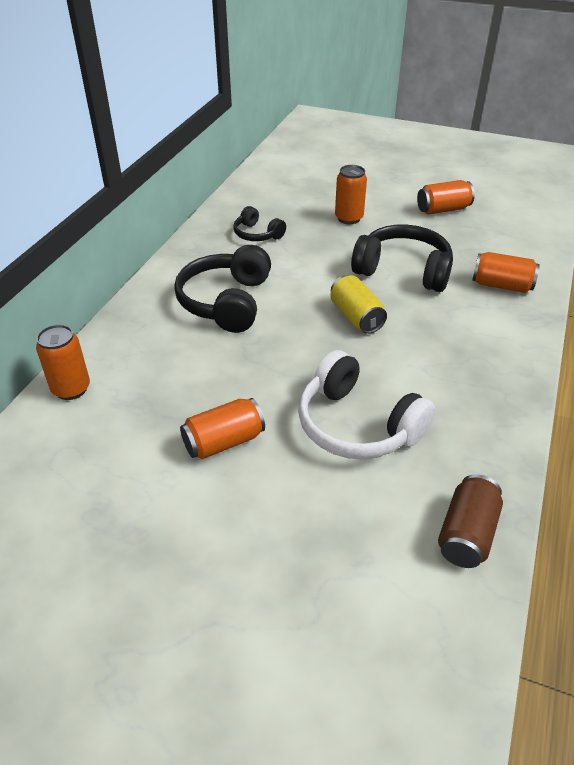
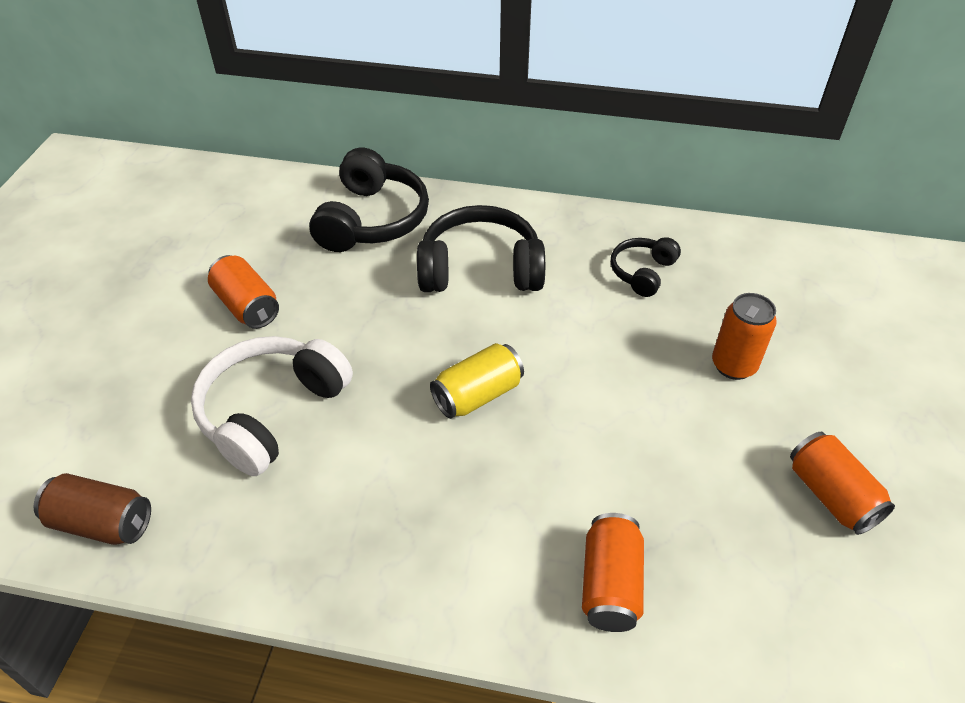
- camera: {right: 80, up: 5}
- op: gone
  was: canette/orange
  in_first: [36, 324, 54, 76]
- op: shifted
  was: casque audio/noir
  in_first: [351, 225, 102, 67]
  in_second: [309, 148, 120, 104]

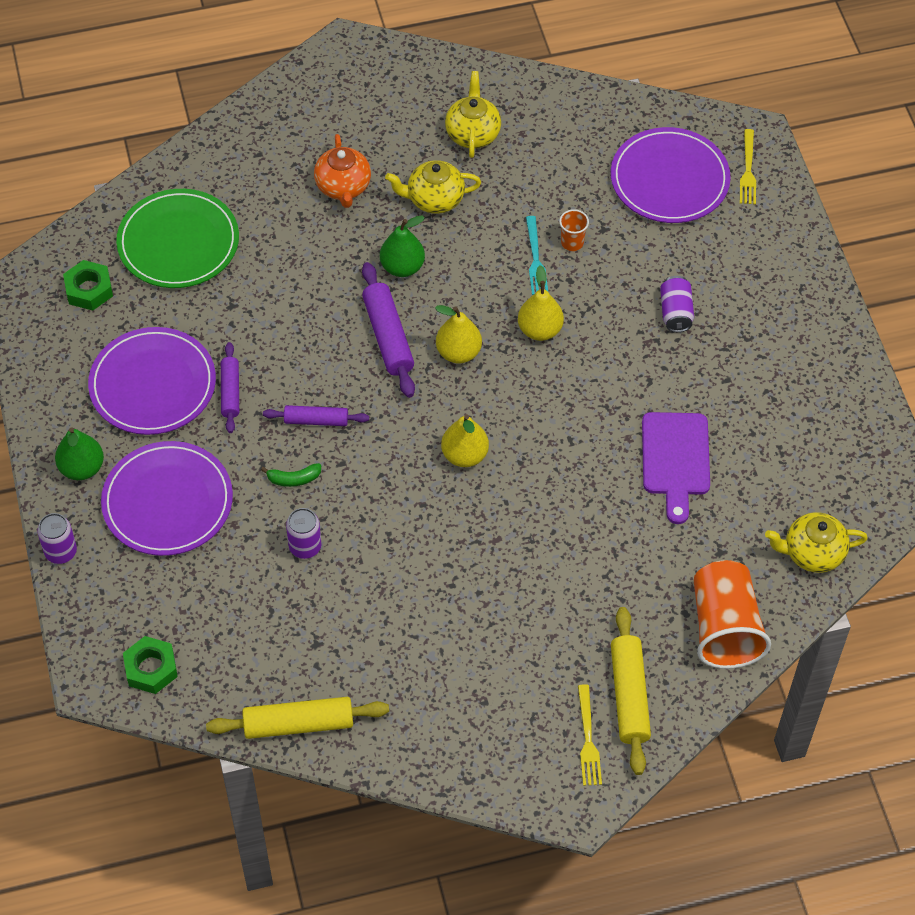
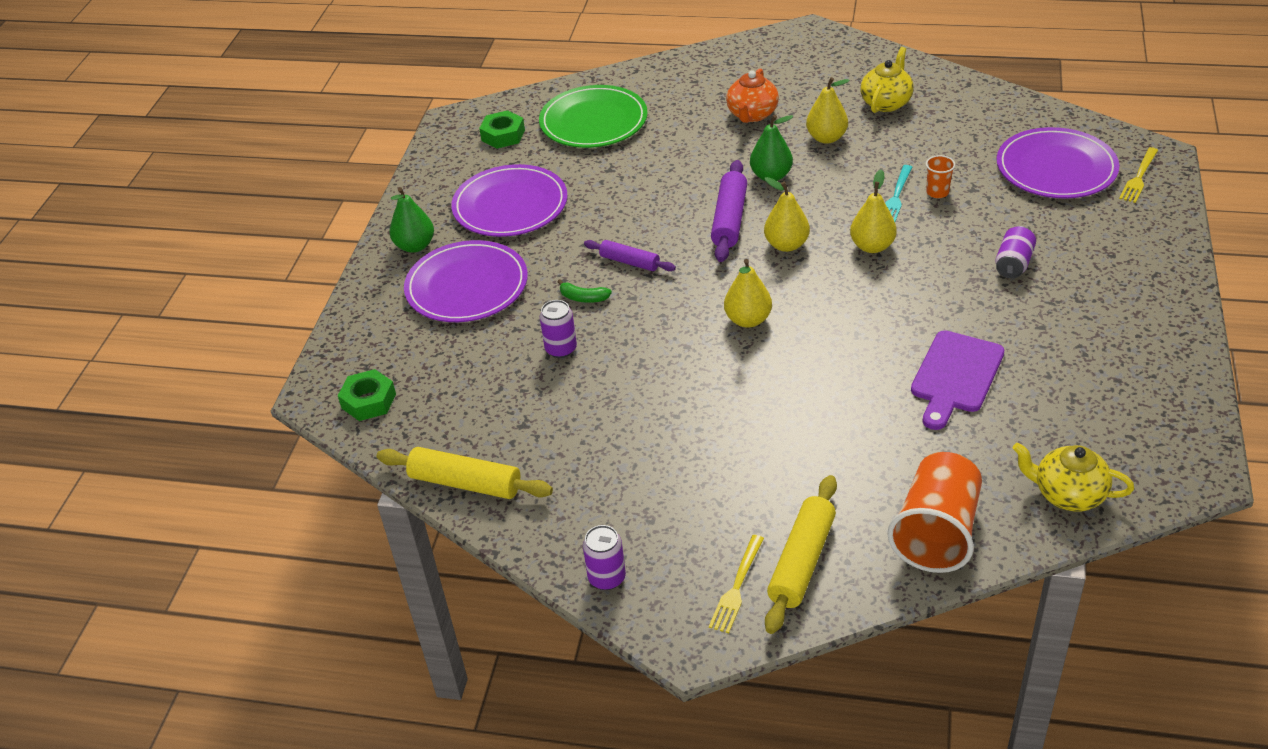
- camera: {right: 30, up: -15}
- op: gone
  was: rouleau à pâtisserie/violet
  in_first: [221, 342, 18, 91]
- op: shifted
  was: canette/violet
  in_first: [37, 513, 40, 51]
  in_second: [583, 525, 43, 65]
- op: swapped
  was: théière/jaune
  now: poire/jaune
  in_first: [385, 160, 96, 54]
  in_second: [806, 77, 44, 67]

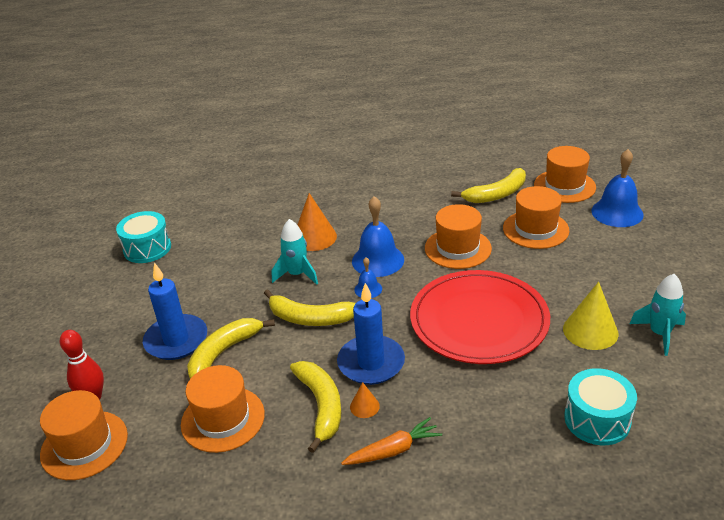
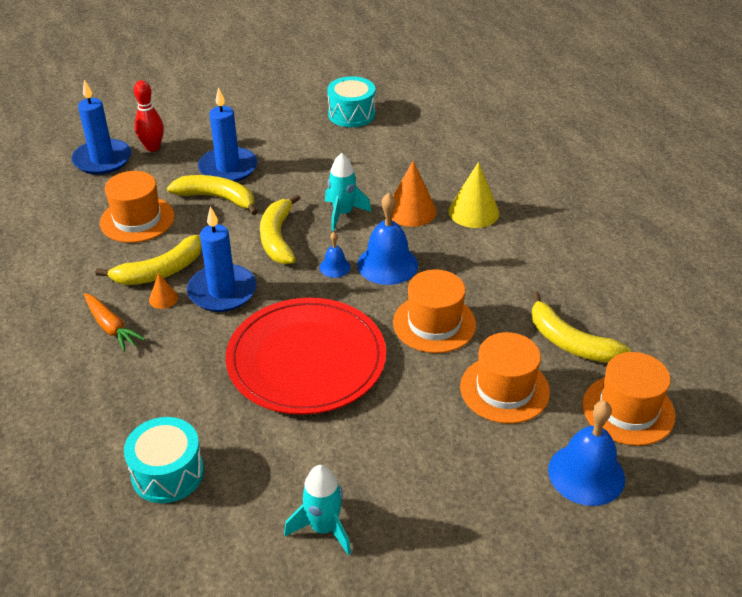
- camera: {right: 70, up: 5}
- op: shifted
  was: cône/jaune
  in_first: [563, 282, 56, 68]
  in_second: [448, 162, 51, 66]
- op: swapped
  was: chapeau/orange
  now: bougie/bleu
  in_first: [40, 390, 88, 90]
  in_second: [71, 79, 60, 96]

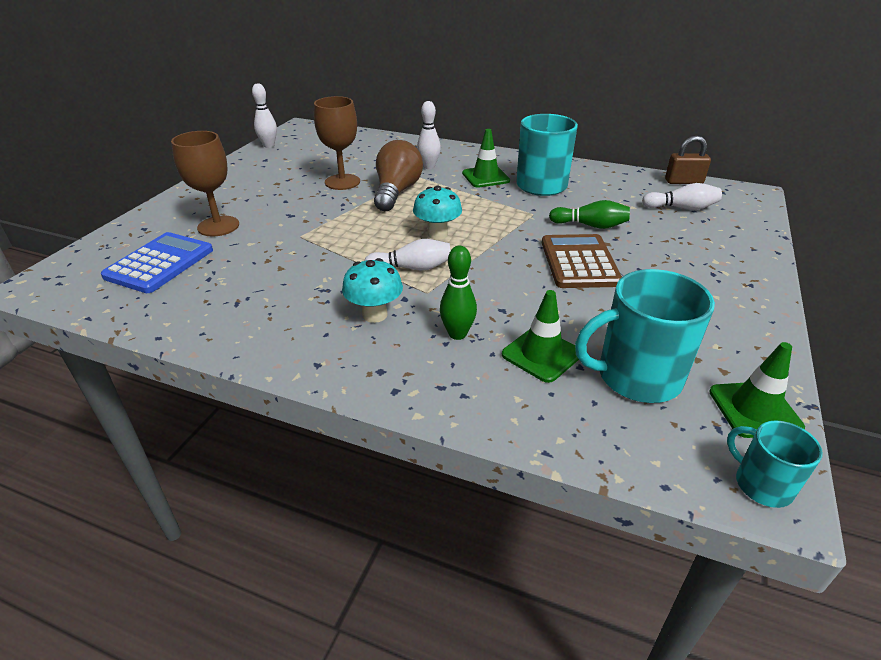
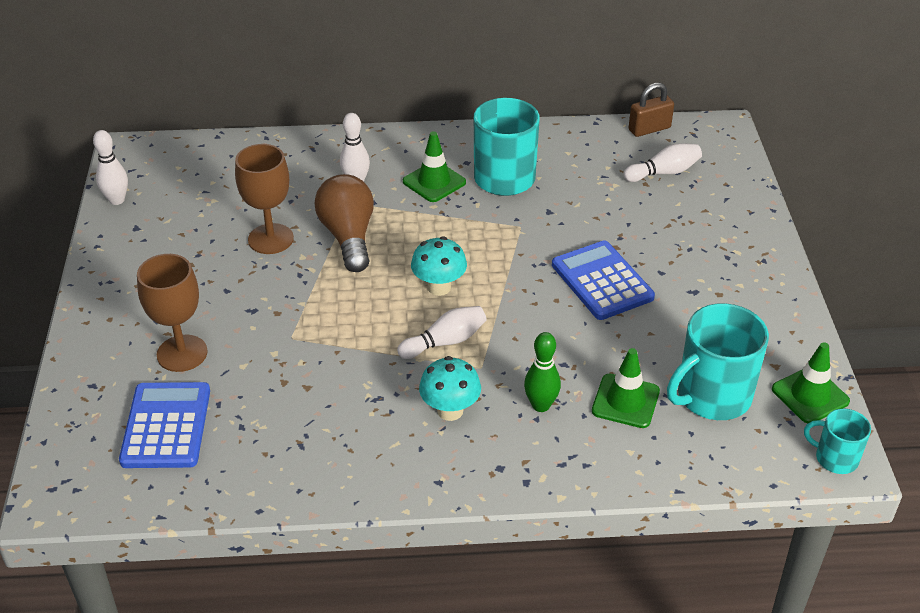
- camera: {right: -25, up: 5}
- op: gone
  was: quille/vert
  in_first: [549, 200, 81, 29]
- op: repainted
  was: calculatrice/marron
  now: calculatrice/bleu
  in_first: [542, 234, 80, 54]
  in_second: [552, 241, 103, 79]

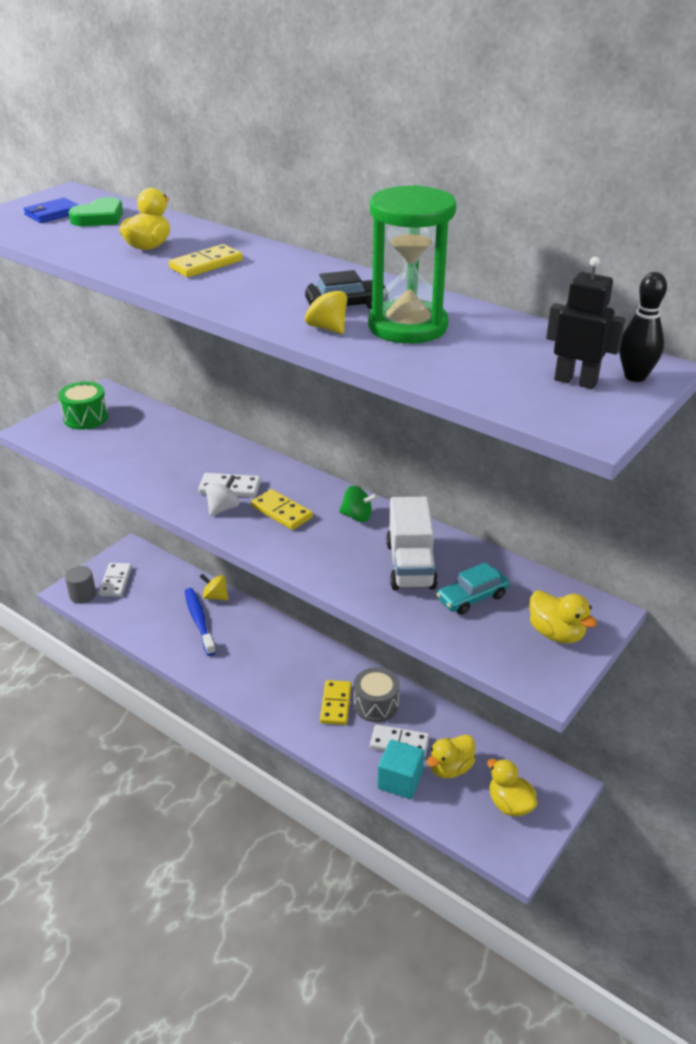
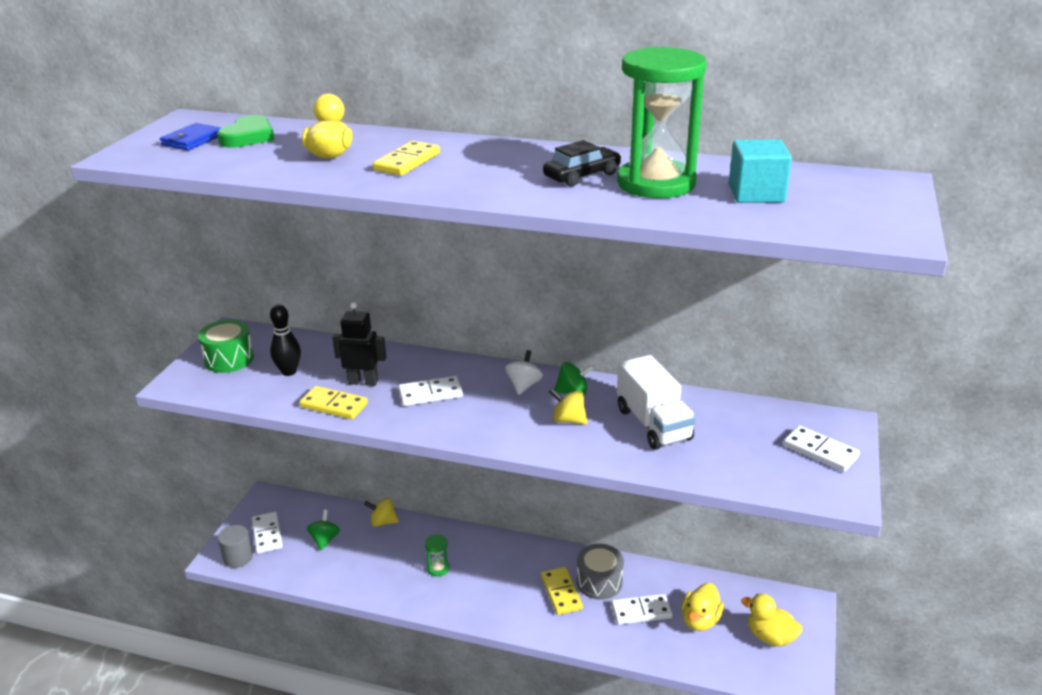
- camera: {right: -20, up: -5}
- op: gone
  was: brosse à dents/bleu
  in_first: [185, 588, 31, 68]
- op: gone
  was: voiture/turquoise
  in_first: [437, 562, 73, 52]
- op: new
  now: toupie/vert
  in_second: [307, 510, 33, 40]
- op: new
  now: sablier/vert
  in_second: [425, 534, 24, 43]
- op: shifted
  was: toupie/blanc
  in_first: [205, 475, 34, 41]
  in_second: [505, 350, 38, 45]
- op: shifted
  was: domino/jaune
  in_first: [251, 489, 62, 41]
  in_second: [299, 386, 69, 33]
- op: shifted
  was: toupie/jaune
  in_first: [305, 283, 42, 51]
  in_second: [549, 388, 38, 37]
- op: shifted
  was: cube/turquoise
  in_first: [377, 739, 47, 60]
  in_second: [729, 139, 63, 64]
- op: shifted
  was: robot/noir
  in_first: [546, 257, 80, 132]
  in_second: [332, 302, 54, 84]
- op: shifted
  was: quille/noir
  in_first: [619, 272, 48, 110]
  in_second: [270, 304, 31, 72]
- op: swapped
  was: canard/jaune
  now: domino/blanc
  in_first: [529, 590, 68, 54]
  in_second: [783, 425, 77, 47]

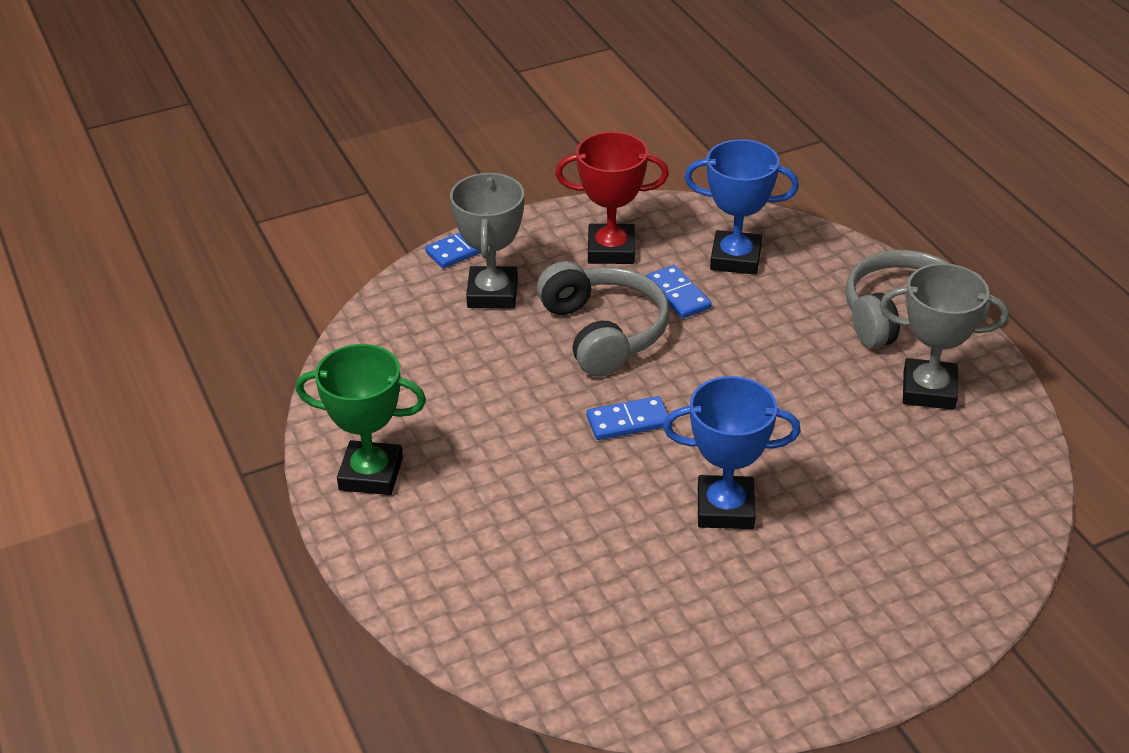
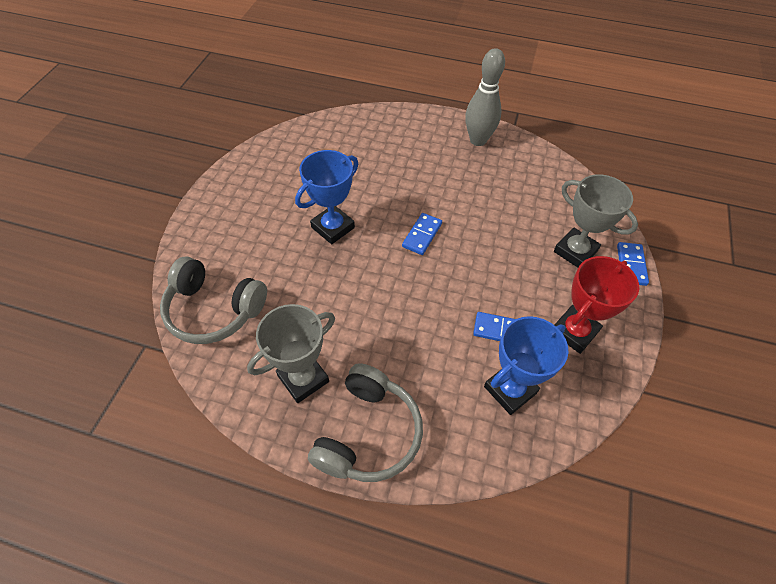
- camera: {right: 130, up: 15}
- op: shifted
  was: casque audio/gris
  in_first: [537, 261, 132, 116]
  in_second: [160, 257, 107, 87]
- op: swapped
  was: trophée/vert
  now: quille/gris
  in_first: [296, 344, 130, 151]
  in_second: [465, 48, 40, 98]

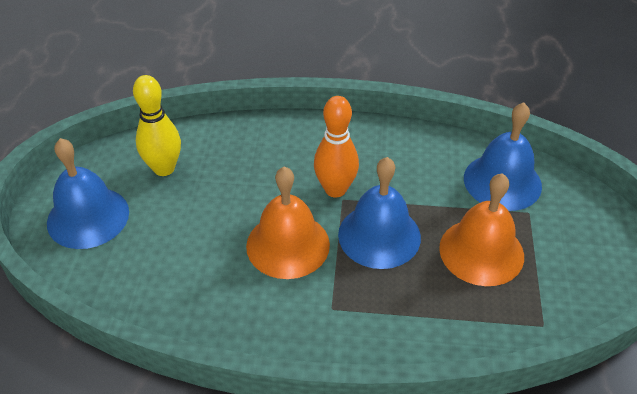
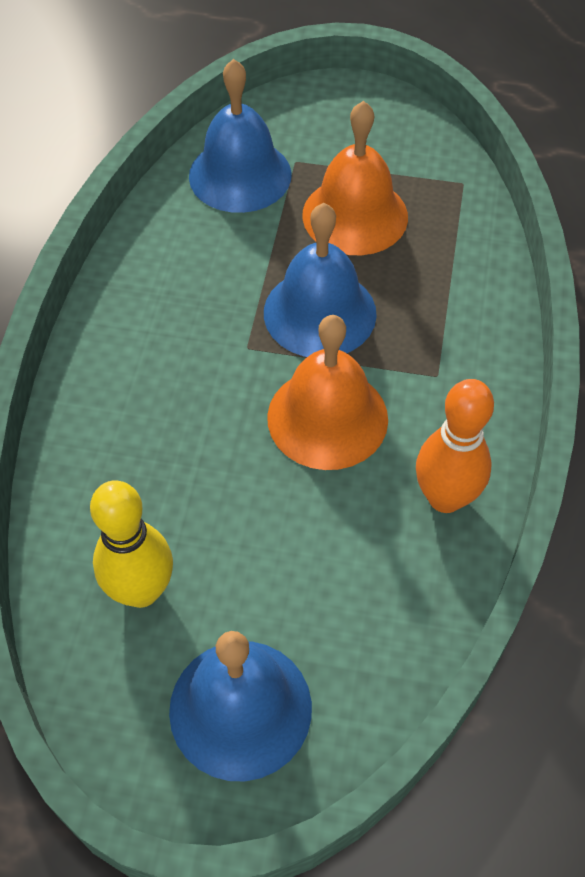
- camera: {right: -85, up: 10}
- op: shifted
  was: quille/orange
  in_first: [314, 96, 45, 102]
  in_second: [416, 379, 78, 134]

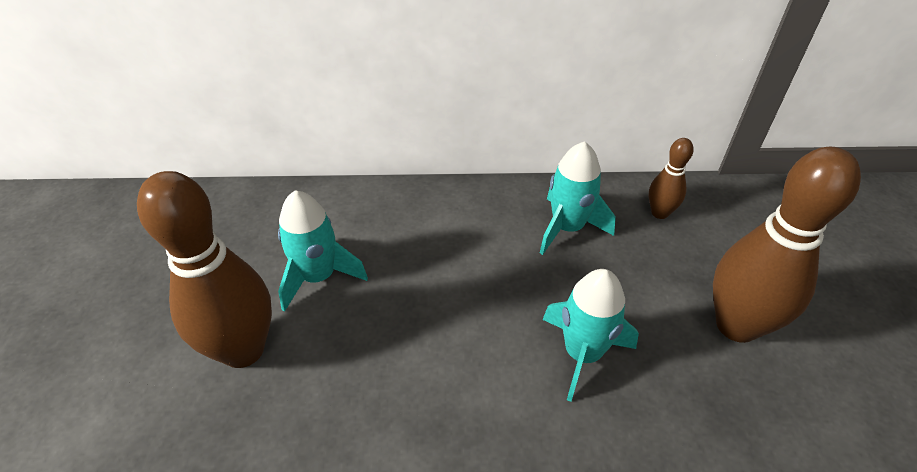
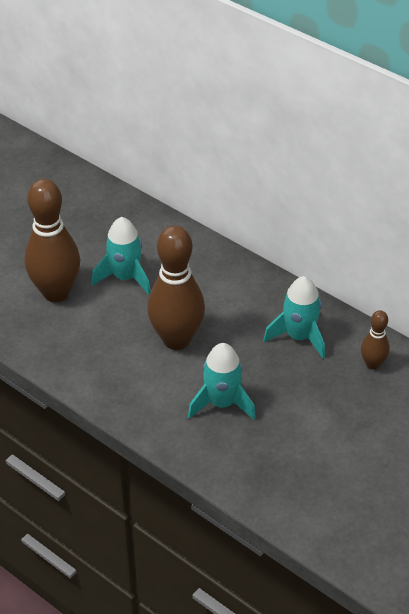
- camera: {right: 40, up: 0}
- op: shifted
  was: quille/marron
  in_first: [713, 147, 148, 196]
  in_second: [147, 225, 58, 125]

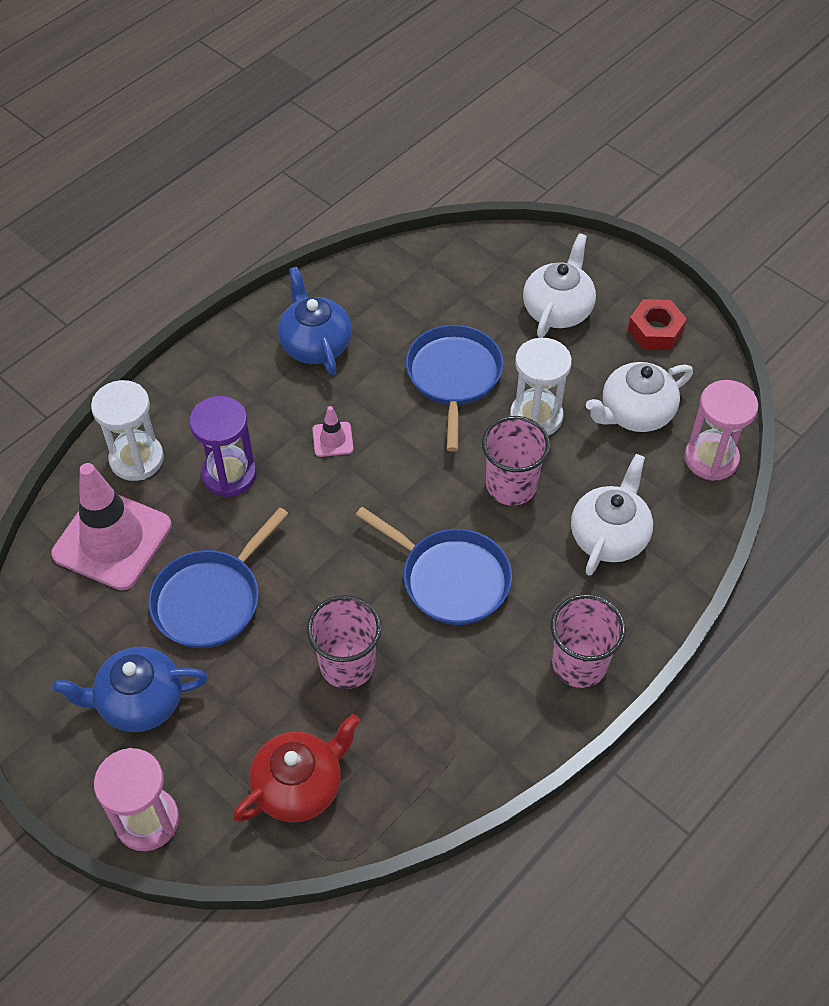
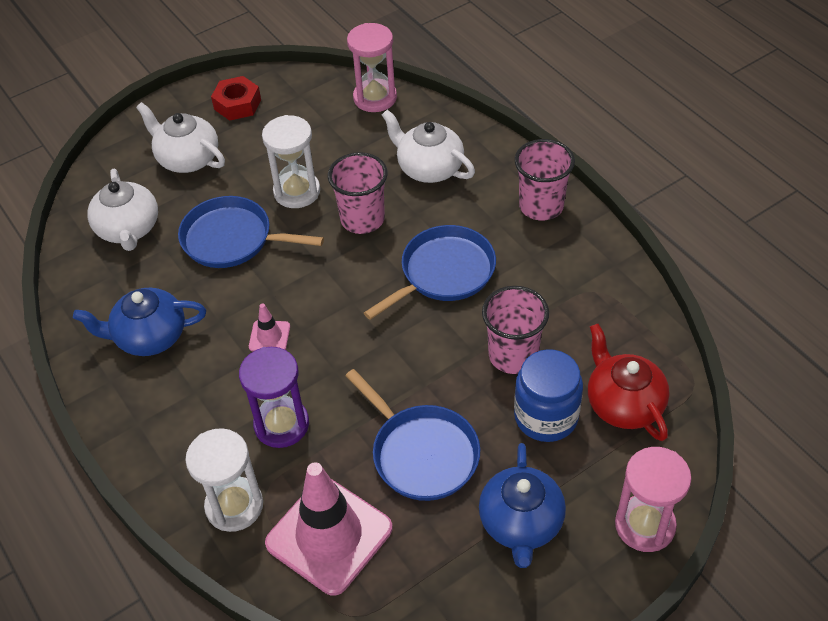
- camera: {right: -75, up: -5}
- op: new
  now: bocal/bleu
  in_second: [514, 349, 69, 93]
- op: shifted
  was: théière/blanc
  in_first: [586, 362, 107, 70]
  in_second: [87, 169, 71, 82]

